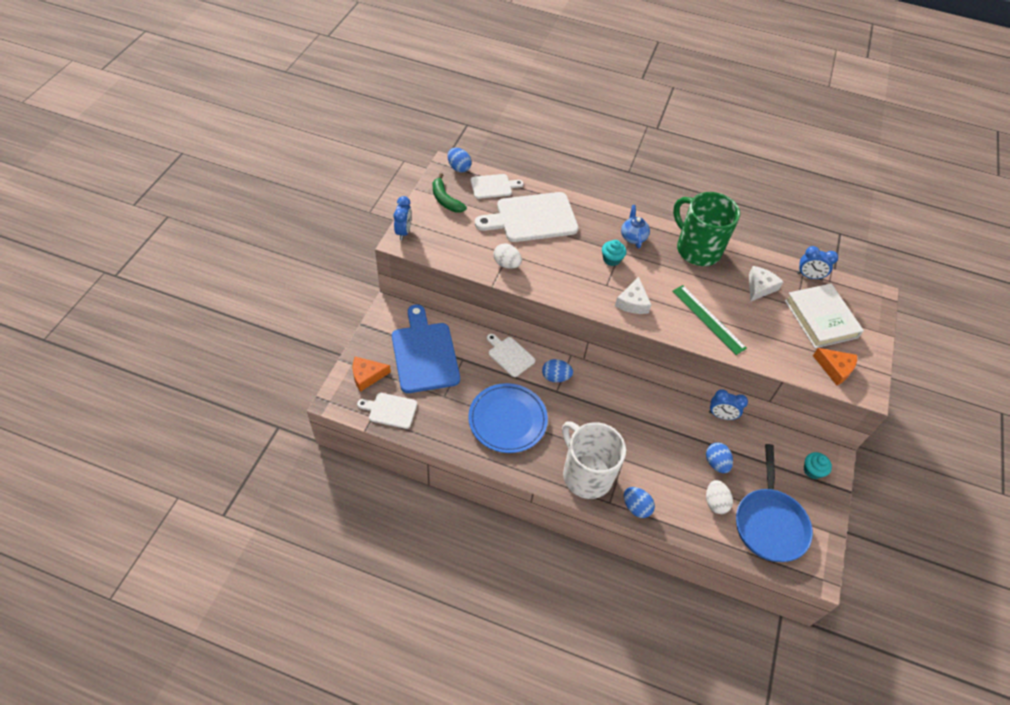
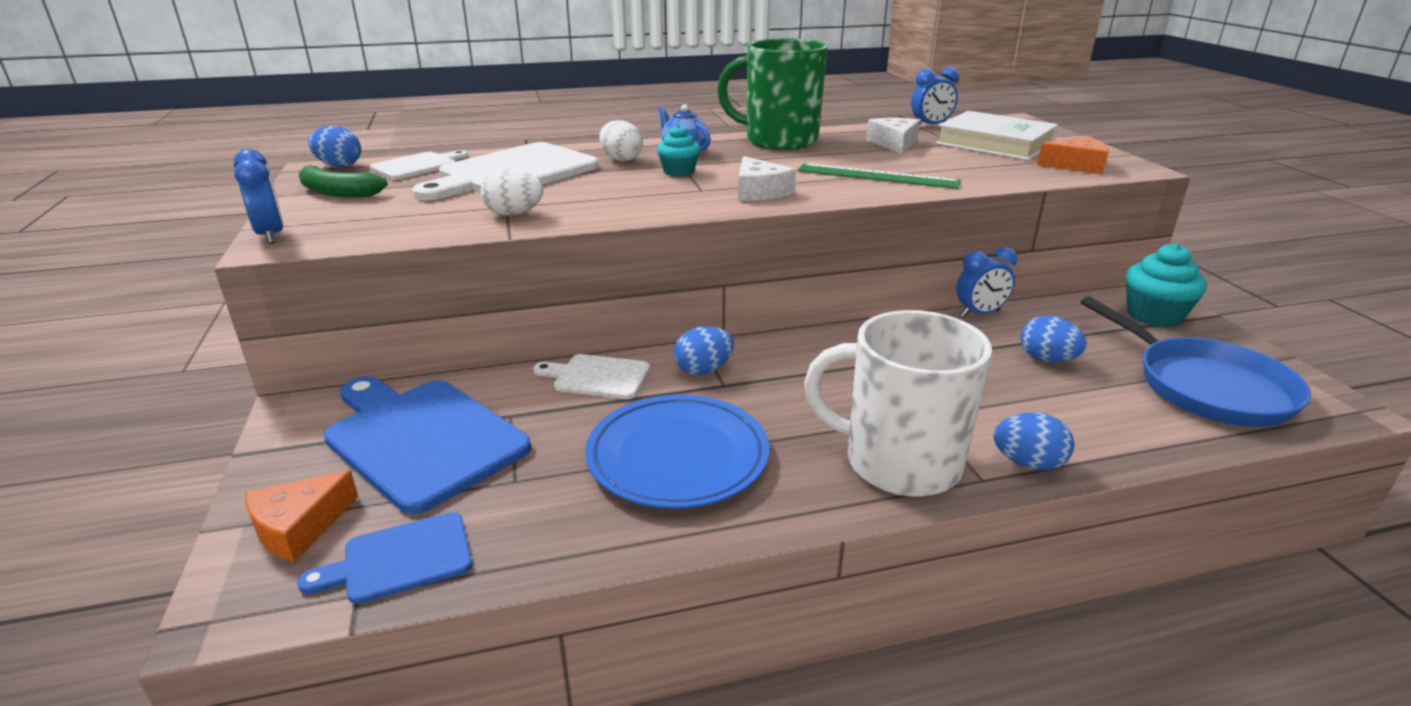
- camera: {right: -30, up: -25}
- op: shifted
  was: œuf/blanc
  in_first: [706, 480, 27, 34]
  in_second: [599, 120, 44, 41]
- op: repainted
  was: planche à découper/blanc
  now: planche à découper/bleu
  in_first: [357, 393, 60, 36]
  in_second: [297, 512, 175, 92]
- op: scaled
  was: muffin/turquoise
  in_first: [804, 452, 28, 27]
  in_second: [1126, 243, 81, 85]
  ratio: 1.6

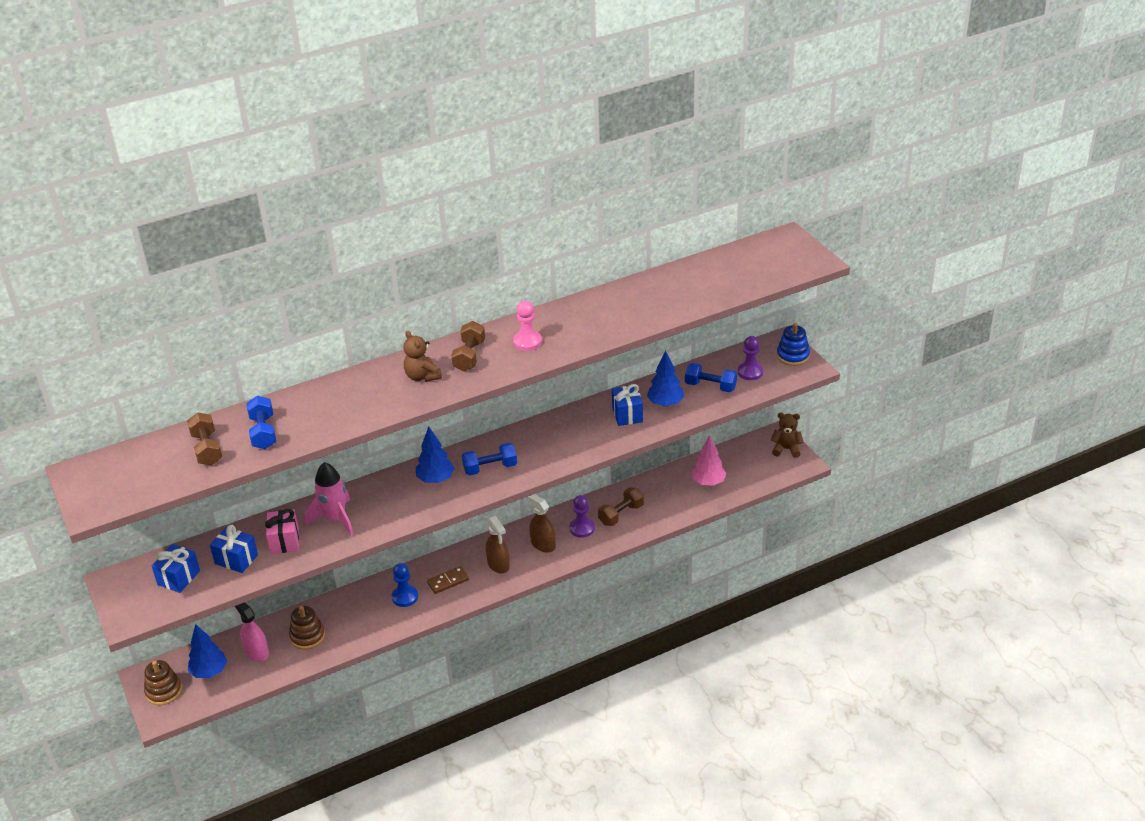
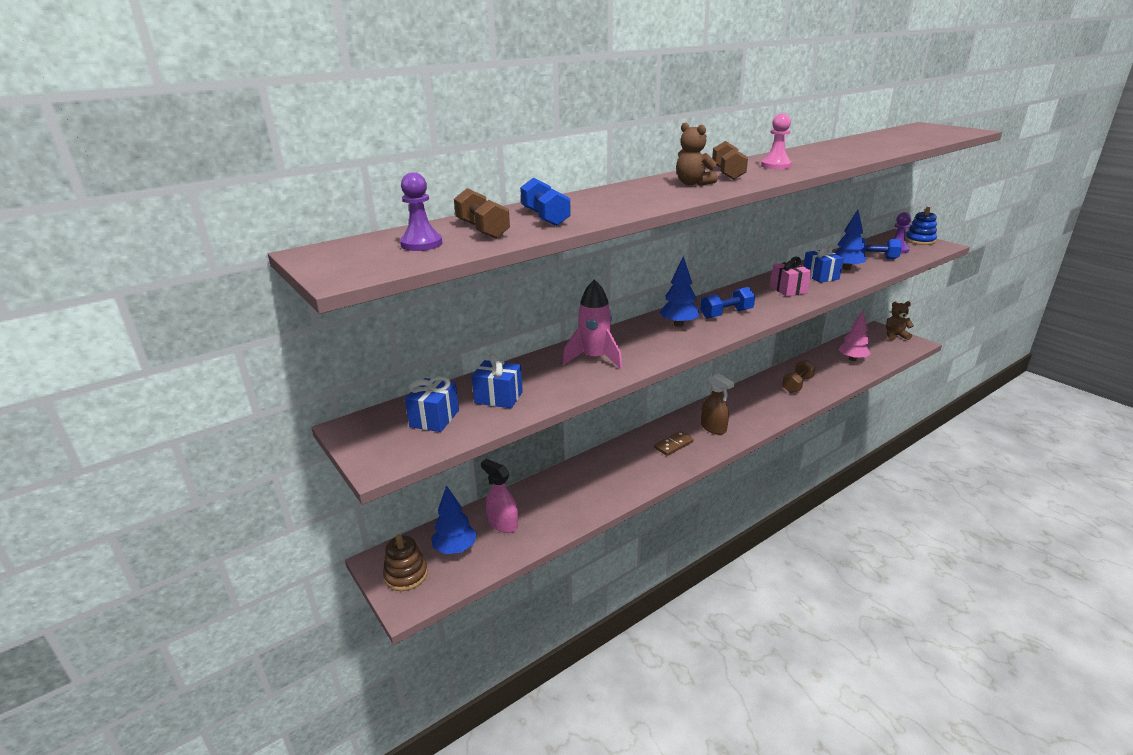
- camera: {right: -10, up: -10}
- op: gone
  was: jouet à empiler/marron
  in_first: [289, 606, 36, 44]
- op: gone
  was: pion/bleu
  in_first: [392, 563, 26, 44]
- op: gone
  was: vaporisateur/marron
  in_first: [526, 494, 30, 59]
- op: shifted
  was: cadeau/rose
  in_first: [265, 509, 34, 45]
  in_second: [770, 257, 41, 40]
- op: shifted
  was: pion/violet
  in_first: [569, 495, 26, 43]
  in_second: [400, 172, 42, 79]

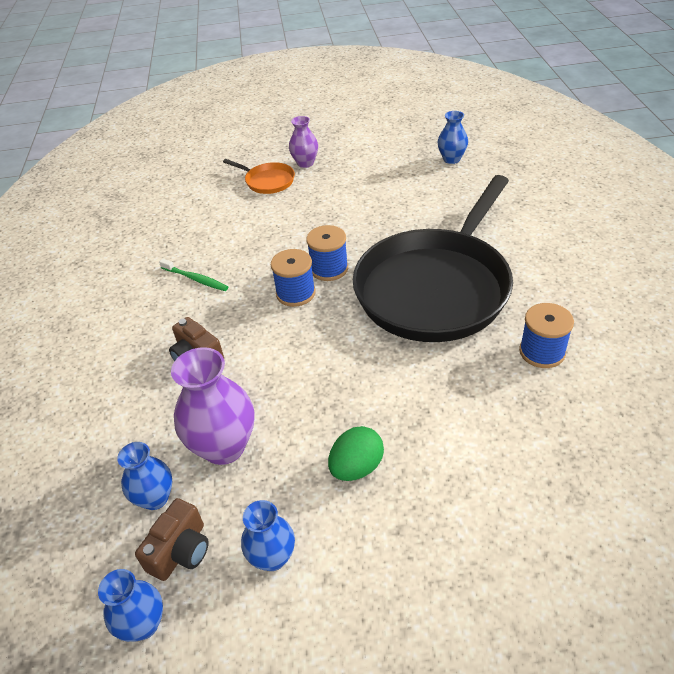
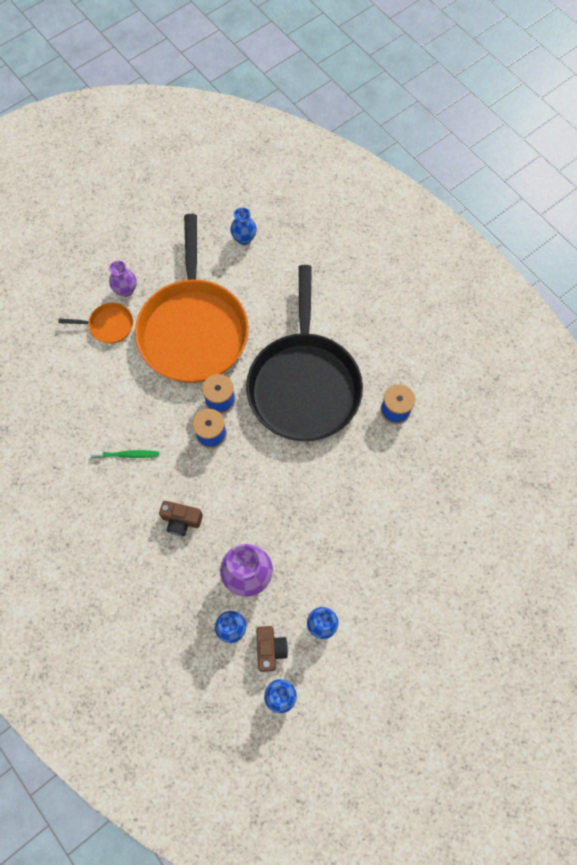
- camera: {right: -35, up: 25}
- op: gone
  was: œuf/vert
  in_first: [328, 426, 56, 55]
- op: new
  now: poêle/orange
  in_second: [135, 214, 114, 169]

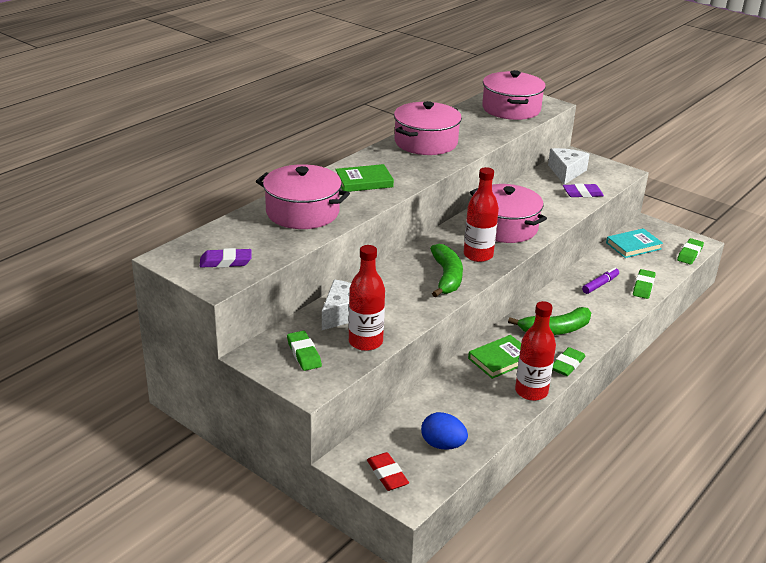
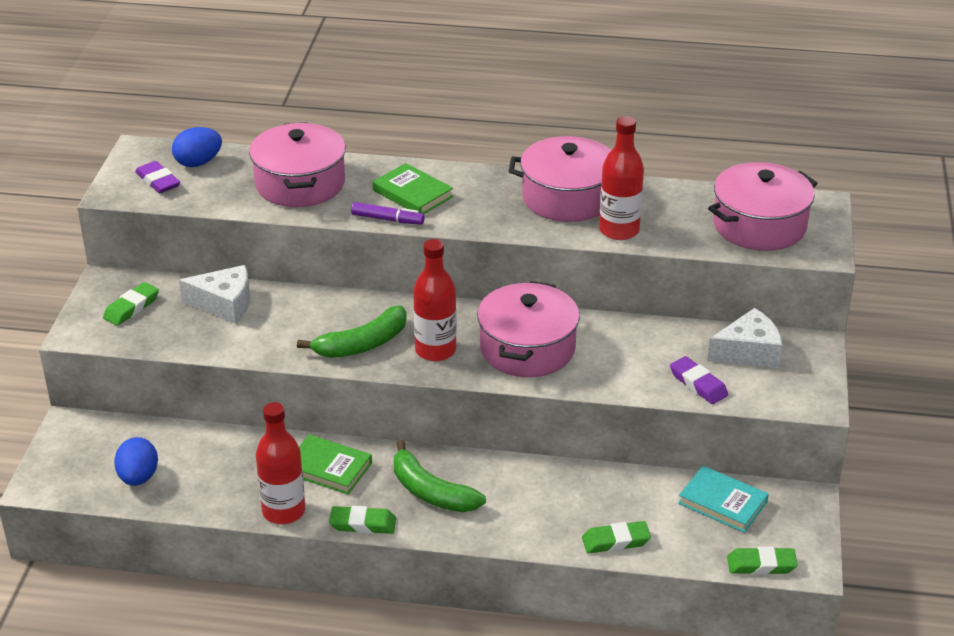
- camera: {right: 60, up: 5}
- op: gone
  was: gomme/rouge
  in_first: [367, 452, 42, 39]
- op: new
  now: œuf/bleu
  in_second: [172, 127, 50, 40]
- op: shifted
  was: bouteille/rouge
  in_first: [349, 245, 36, 106]
  in_second: [599, 116, 45, 124]
- op: shifted
  was: feutre/violet
  in_first: [582, 267, 37, 27]
  in_second: [351, 202, 74, 23]

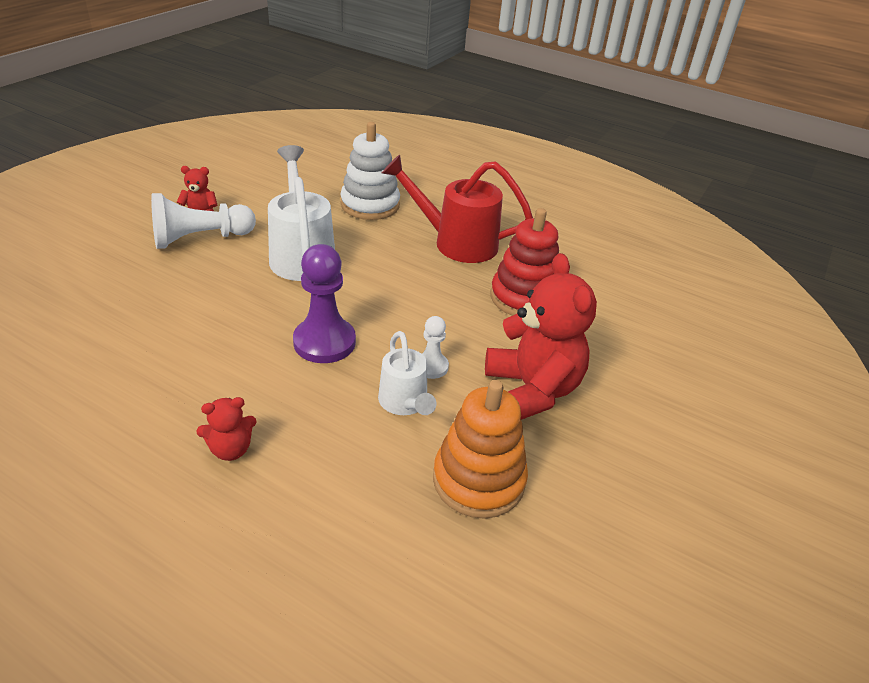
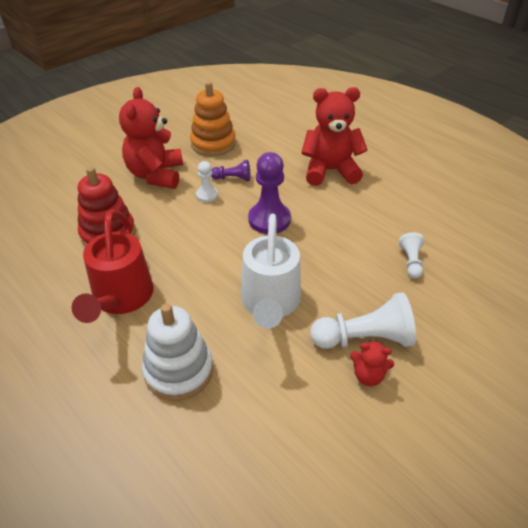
- camera: {right: -160, up: 5}
- op: new
  now: pion/blanc
  in_second: [399, 232, 25, 46]
- op: swapped
  was: arrosoir/blanc
  now: pion/violet
  in_first: [378, 331, 58, 84]
  in_second: [211, 160, 39, 21]
- op: rotated
  was: arrosoir/rouge
  in_first: [382, 154, 151, 109]
  in_second: [72, 210, 82, 113]
  clockwise: 60
- op: scaled
  was: ours en peluche/rouge
  in_first: [196, 397, 61, 64]
  in_second: [301, 87, 67, 99]
  ratio: 2.13

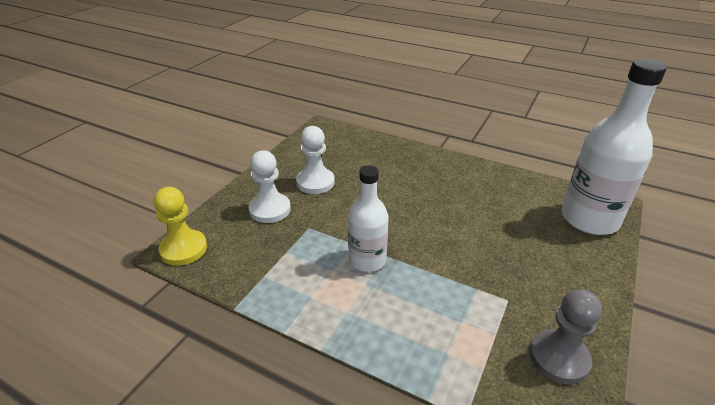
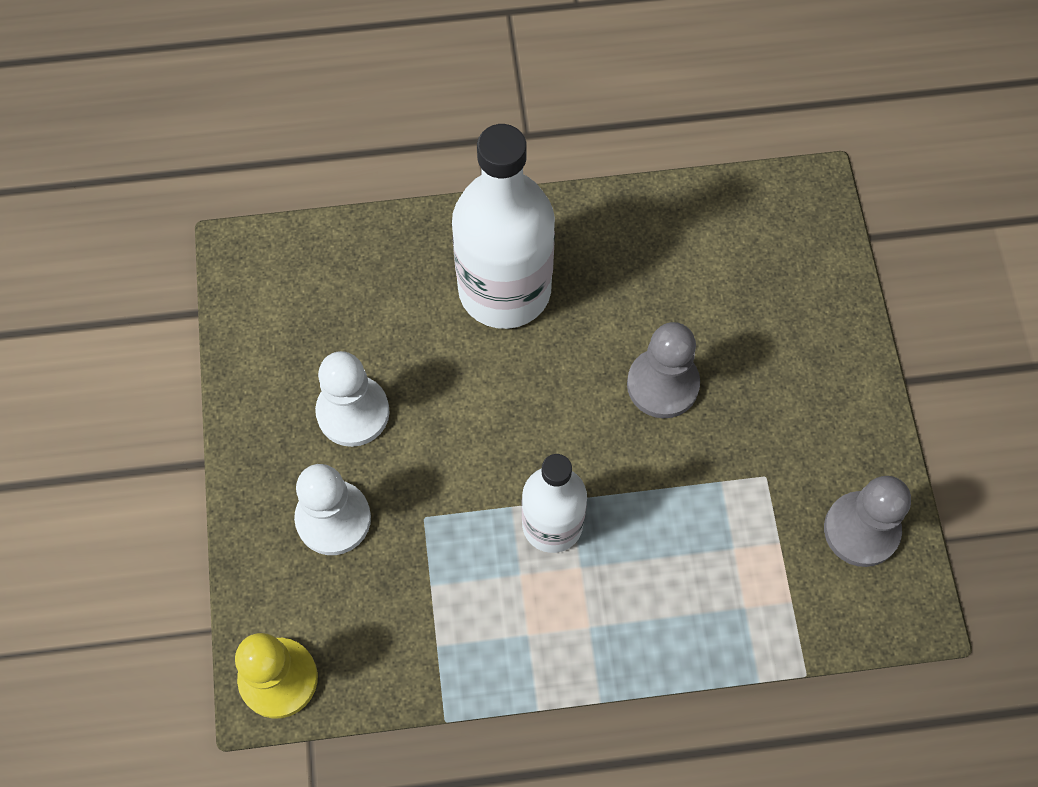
- camera: {right: -35, up: 30}
- op: new
  now: pion/gris
  in_second: [627, 322, 73, 96]
- op: shifted
  was: bouteille/blanc
  in_first: [561, 59, 106, 176]
  in_second: [452, 124, 103, 205]

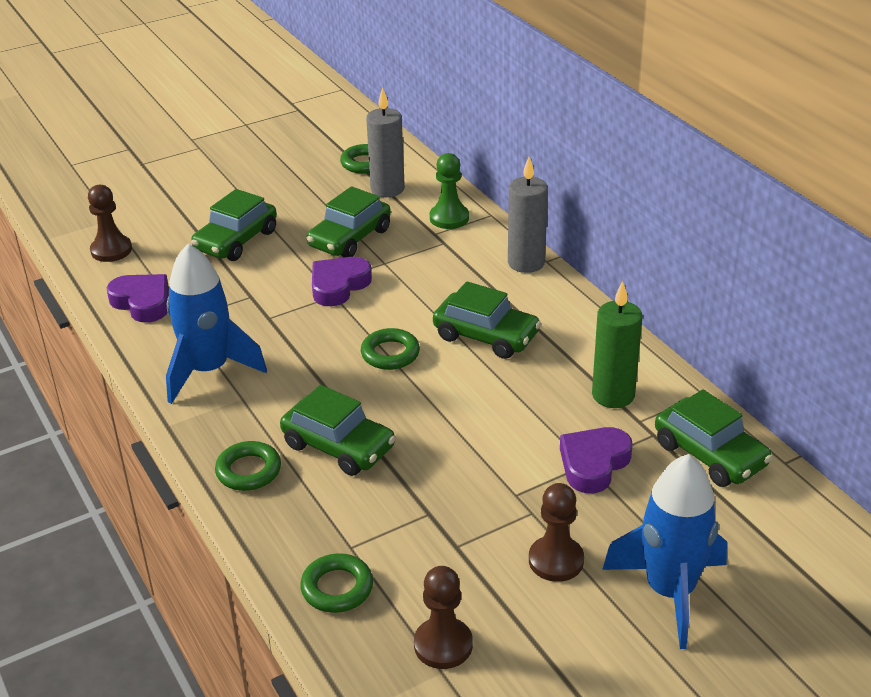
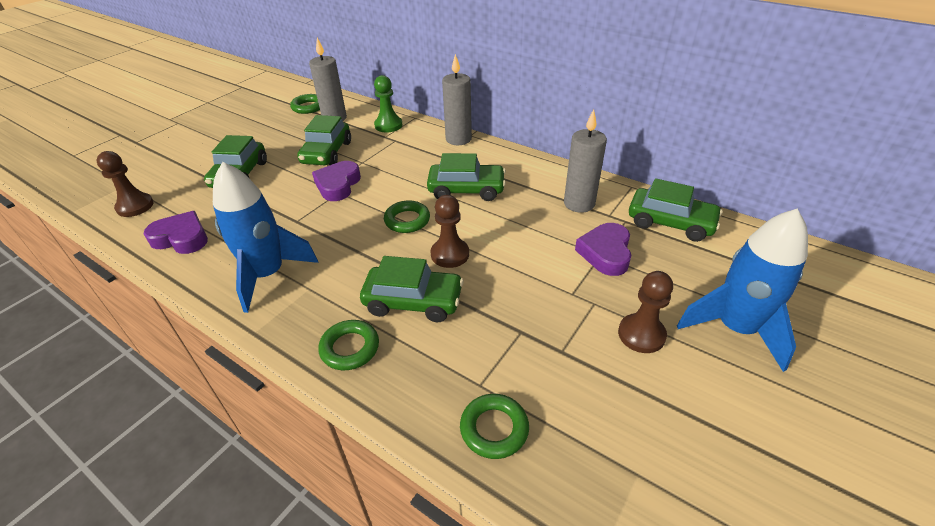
- camera: {right: -25, up: 5}
- op: shifted
  was: pion/marron
  in_first: [414, 566, 59, 103]
  in_second: [431, 195, 38, 73]
- op: repainted
  was: bougie/vert
  now: bougie/gris
  in_first: [592, 281, 50, 127]
  in_second: [564, 109, 43, 104]

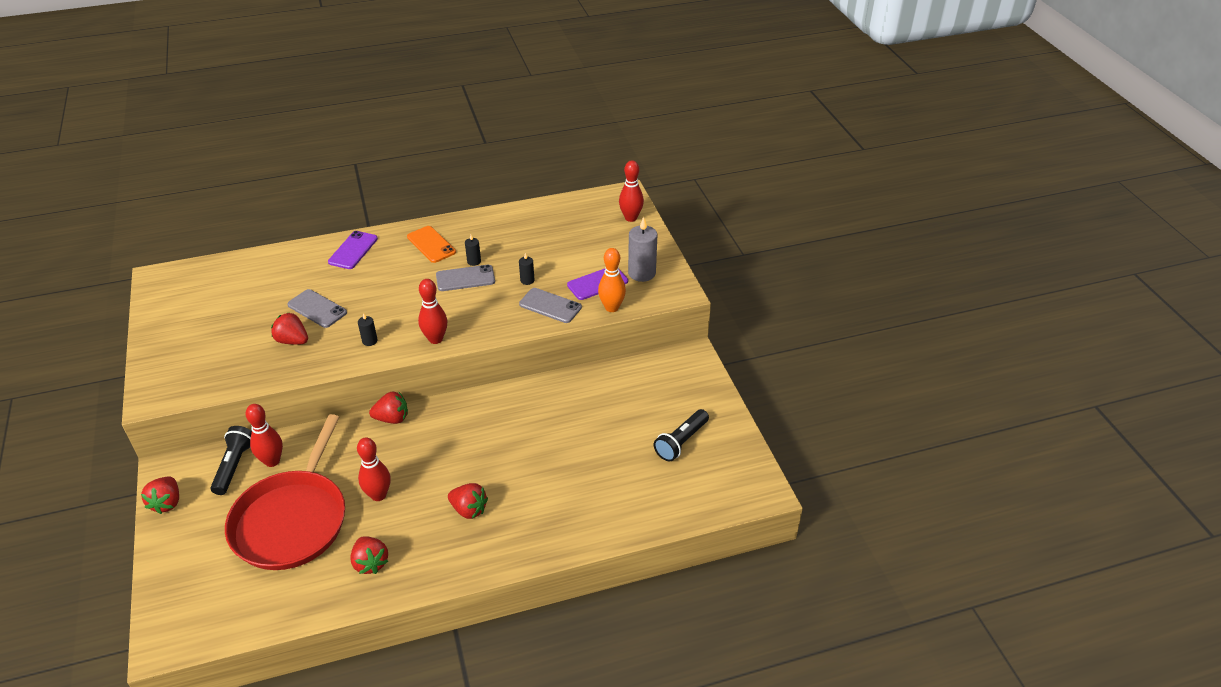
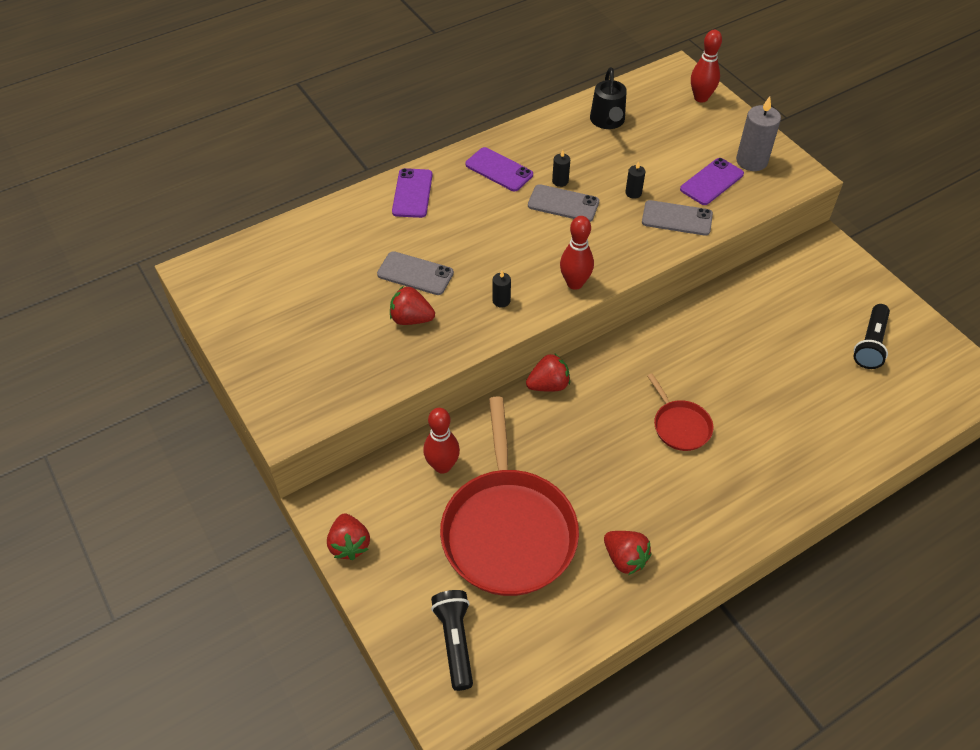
- camera: {right: -15, up: 10}
- op: gone
  was: quille/rouge
  in_first: [357, 437, 34, 64]
- op: gone
  was: fraise/rouge
  in_first: [448, 483, 40, 36]
- op: gone
  was: quille/orange
  in_first: [598, 248, 28, 64]
- op: new
  now: arrosoir/noir
  in_second: [590, 67, 37, 62]
- op: new
  now: poêle/rouge
  in_second: [648, 374, 65, 77]
- op: shifted
  was: lampe de poche/noir
  in_first: [210, 426, 42, 69]
  in_second: [431, 590, 42, 101]
- op: repainted
  was: téléphone/orange
  now: téléphone/violet
  in_first: [407, 226, 49, 37]
  in_second: [465, 147, 68, 44]
- op: rotated
  was: téléphone/gris
  in_first: [436, 265, 59, 26]
  in_second: [528, 184, 71, 38]
  clockwise: 45

